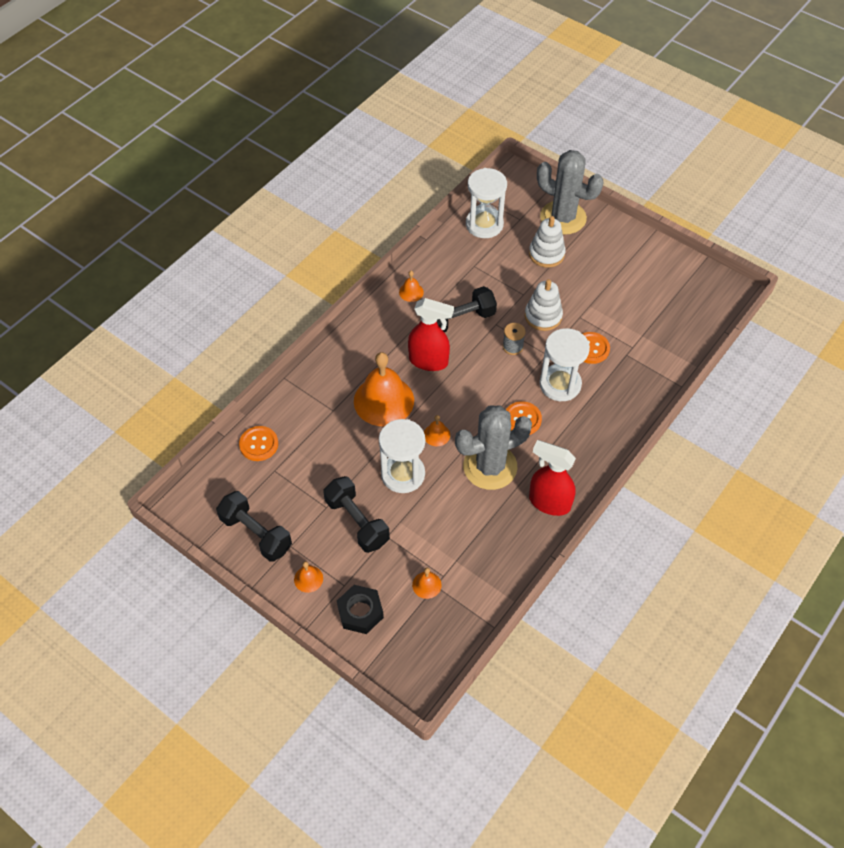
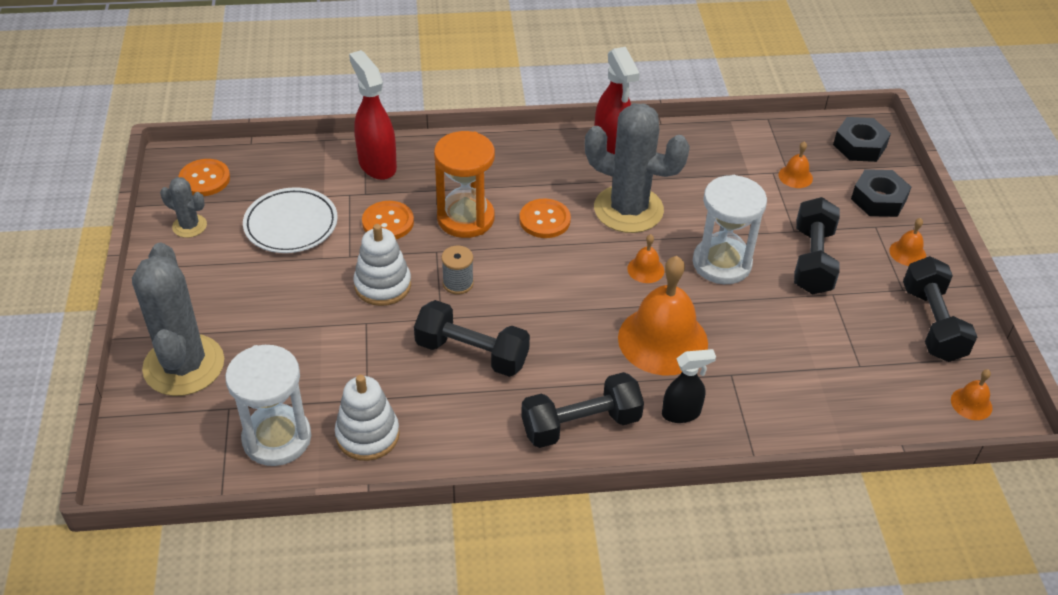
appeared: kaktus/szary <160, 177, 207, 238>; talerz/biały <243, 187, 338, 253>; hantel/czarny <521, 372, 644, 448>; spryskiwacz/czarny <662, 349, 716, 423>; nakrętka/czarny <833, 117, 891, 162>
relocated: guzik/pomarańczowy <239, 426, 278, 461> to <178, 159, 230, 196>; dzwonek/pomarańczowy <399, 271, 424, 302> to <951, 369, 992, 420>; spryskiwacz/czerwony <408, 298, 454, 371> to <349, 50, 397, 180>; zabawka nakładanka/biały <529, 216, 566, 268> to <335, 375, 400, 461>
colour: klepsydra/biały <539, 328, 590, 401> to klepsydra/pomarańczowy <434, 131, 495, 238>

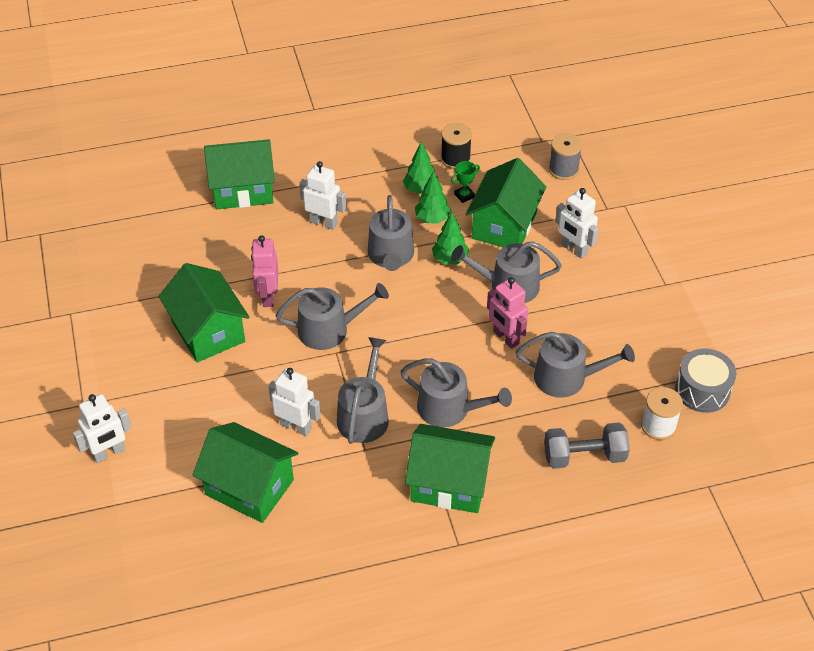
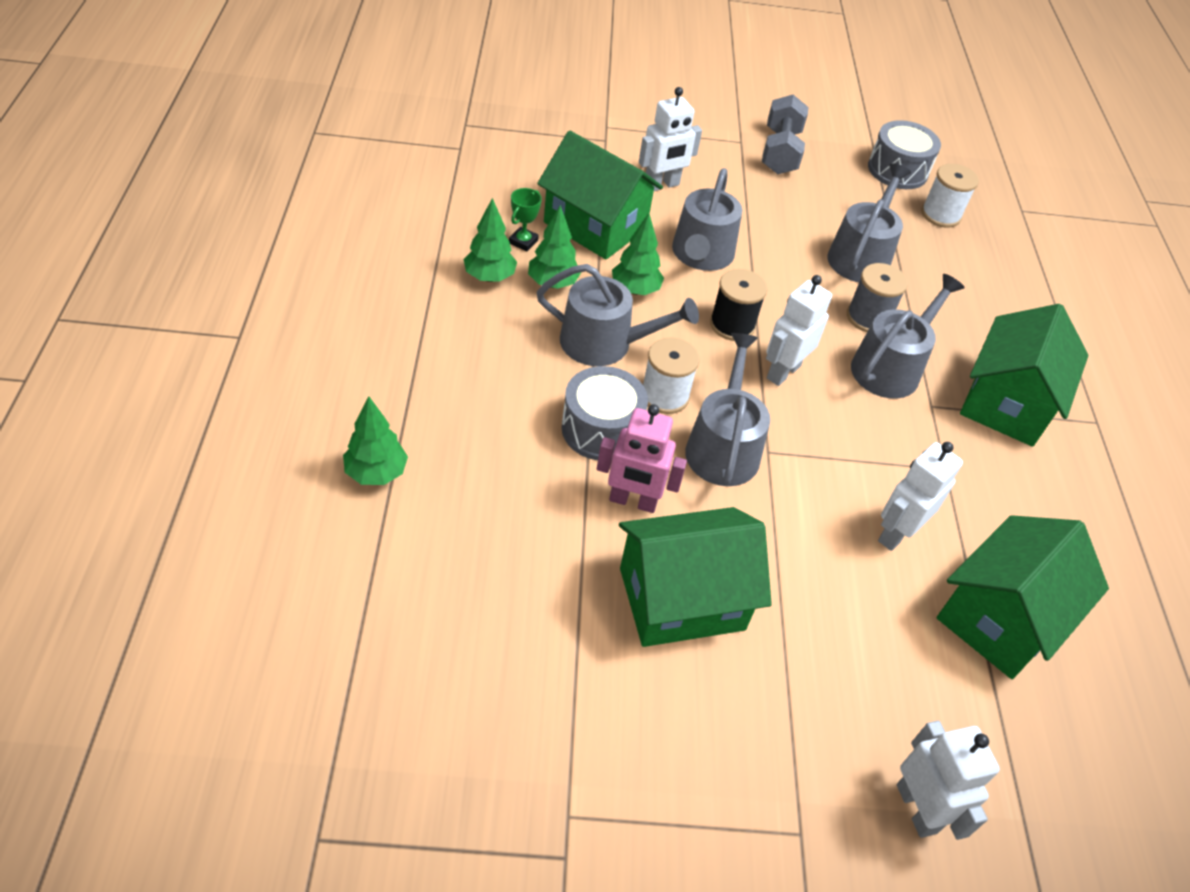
missing: konewka/szary <337, 337, 389, 444>; robot/różowy <487, 277, 528, 349>
appeared: bęben/szary <561, 366, 648, 460>; szpulka/biały <643, 337, 700, 414>
relocated: robot/biały <299, 161, 346, 230> to <766, 275, 832, 386>; szpulka/czarny <441, 123, 472, 169> to <710, 269, 767, 341>; hantel/szary <544, 422, 630, 469> to <762, 95, 809, 174>; szpulka/szary <549, 133, 582, 180> to <847, 263, 908, 332>
exchanged: domek/zielony <204, 139, 275, 209> to drzewko/zielony <343, 396, 408, 485>
spun: puchar/zielony <451, 161, 480, 203> = <509, 188, 542, 251> 45 degrees clockwise

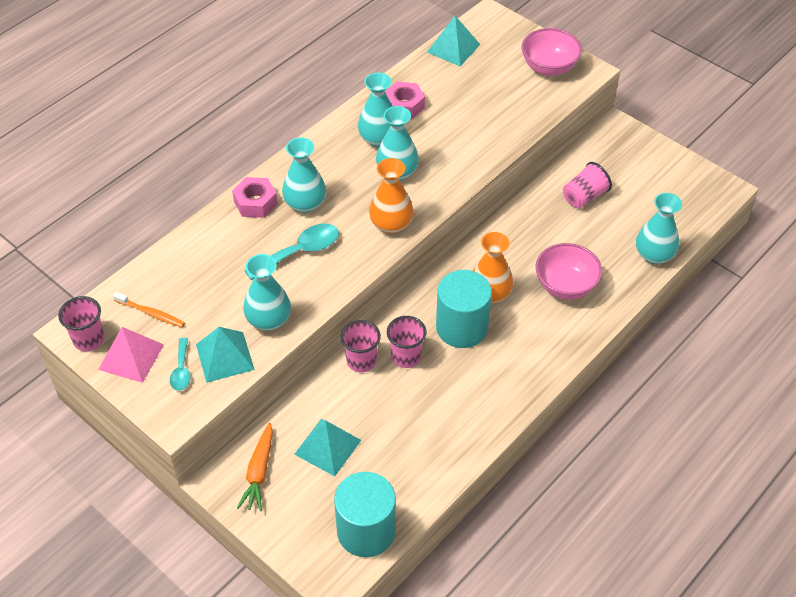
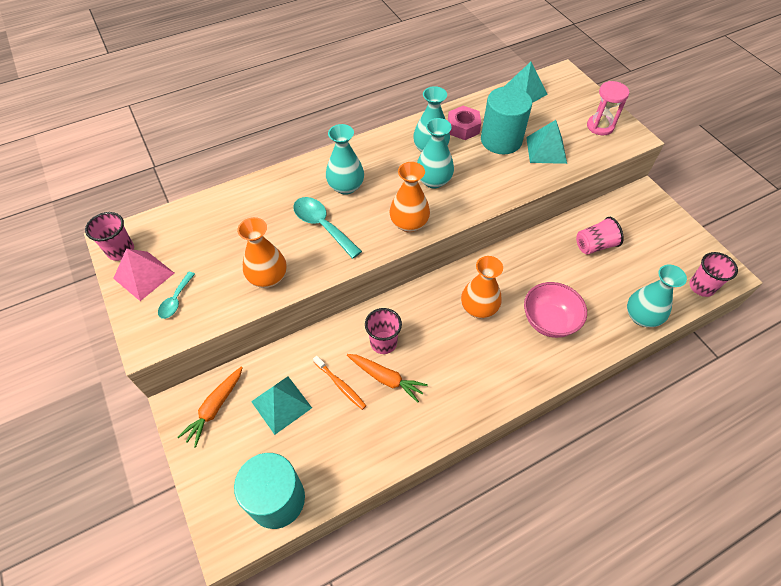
missing: nakrętka/różowy <232, 177, 278, 218>
appeared: marchewka/pomarańczowy <347, 354, 428, 403>
relocated: szczoteczka do zębów/pomarańczowy <113, 292, 185, 327> to <313, 356, 366, 410>; piramida/turkusowy <196, 327, 255, 383> to <526, 120, 567, 164>; szklanka/różowy <341, 320, 381, 373> to <690, 252, 738, 297>; walec/turkusowy <436, 270, 492, 348> to <481, 86, 532, 154>
exchanged: miska/różowy <522, 28, 582, 76> to klepsydra/różowy <587, 81, 630, 135>
colour: wazon/turkusowy <243, 254, 291, 331> to wazon/pomarańczowy <237, 217, 287, 288>
spun: łyżka/turkusowy <244, 224, 339, 280> = <293, 197, 362, 259> 120 degrees counterclockwise

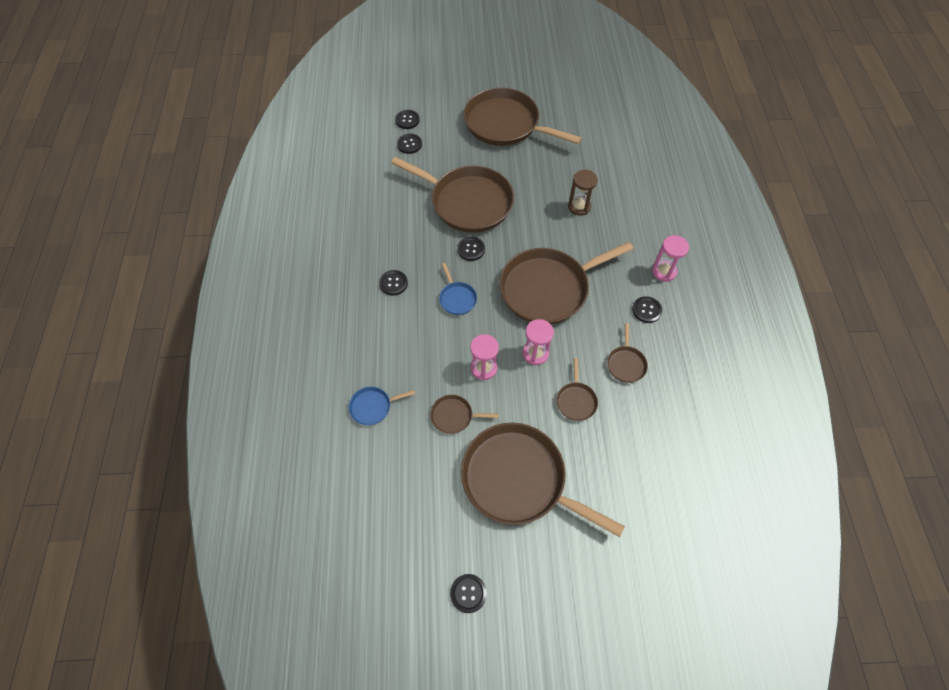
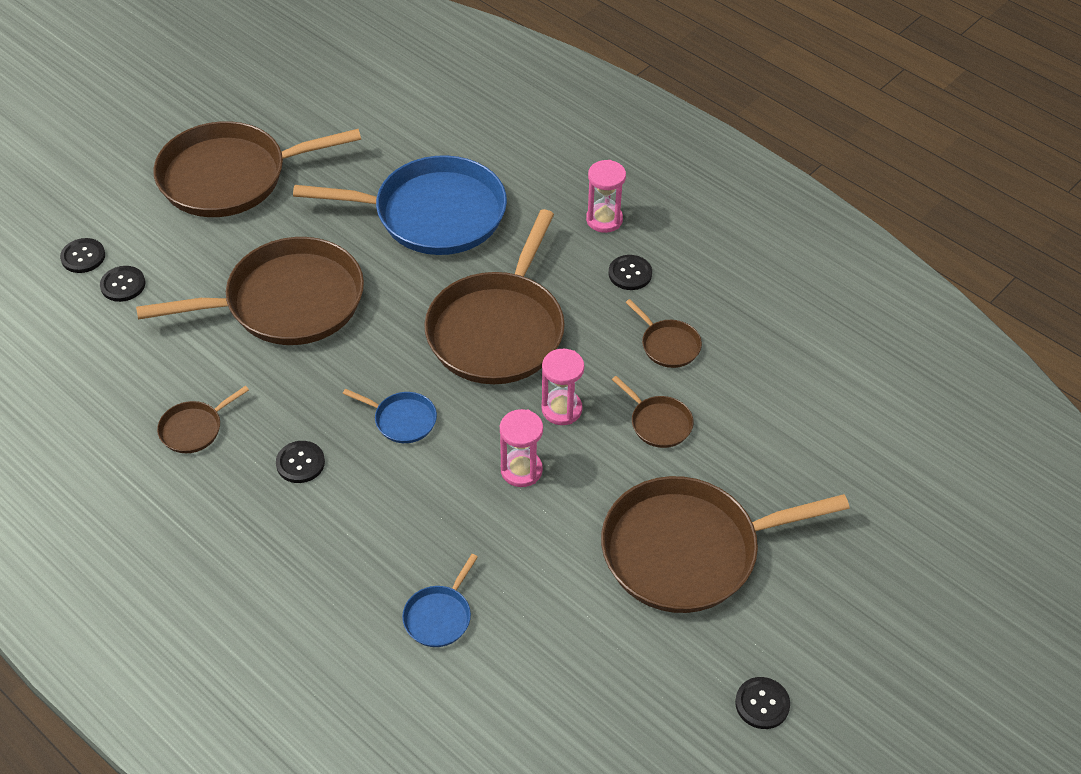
missing: guzik/czarny <457, 237, 485, 261>
relocated: patelnia/brązowy <430, 395, 499, 434> to <157, 386, 249, 453>
exchanged: klepsydra/brązowy <568, 170, 598, 216> to patelnia/niebieski <293, 155, 507, 255>

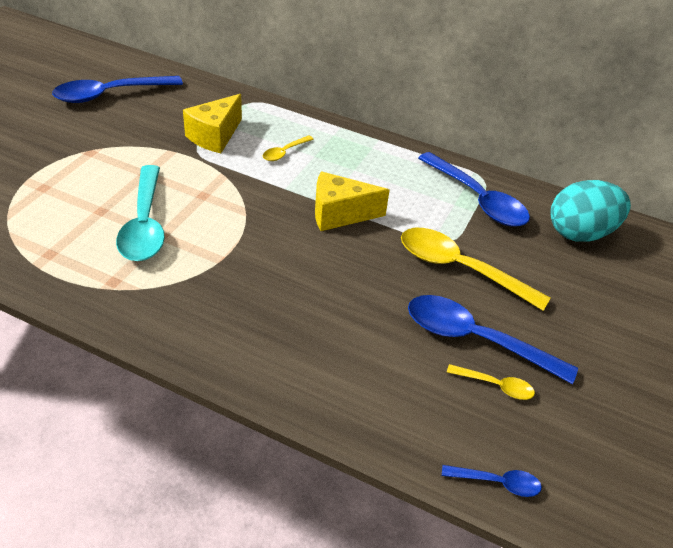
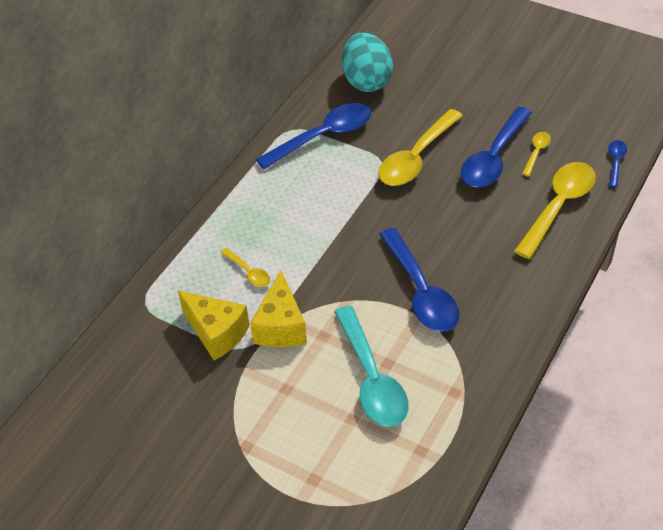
appeared: łyżka/żółty <514, 162, 596, 259>
relocated: łyżka/niebieski <52, 76, 183, 103> to <379, 228, 460, 332>; ser/żółty <315, 172, 390, 231> to <250, 270, 307, 347>
spun: łyżka/turkusowy <116, 165, 165, 261> = <334, 306, 409, 427> 75 degrees clockwise

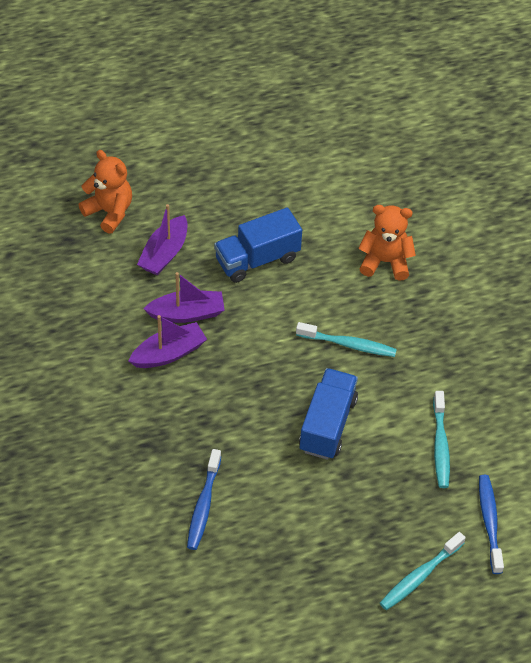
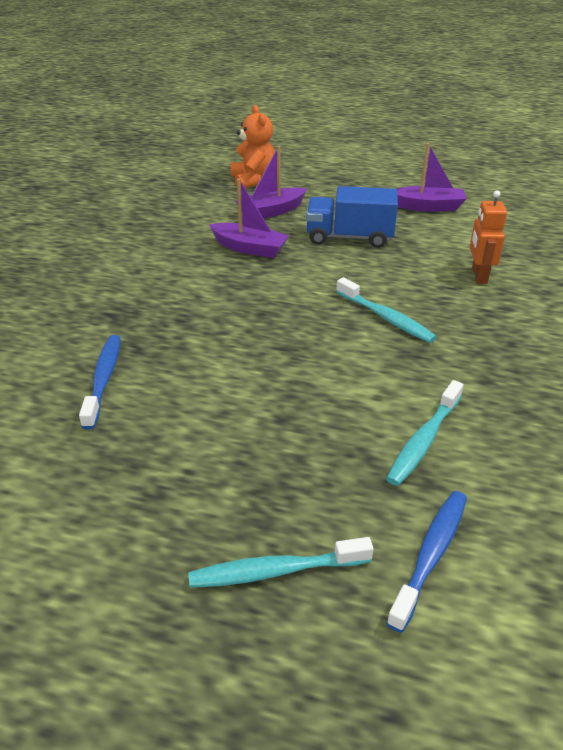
missing: ciężarówka/niebieski <299, 368, 358, 460>
relocated: łódka/fioletowy <129, 315, 207, 368> to <396, 143, 466, 212>
exchanged: miś/pomarańczowy <358, 205, 416, 281> to robot/pomarańczowy <470, 190, 507, 284>
spun: szczoteczka do zębów/niebieski <187, 449, 221, 550> = <79, 335, 121, 430> 135 degrees clockwise

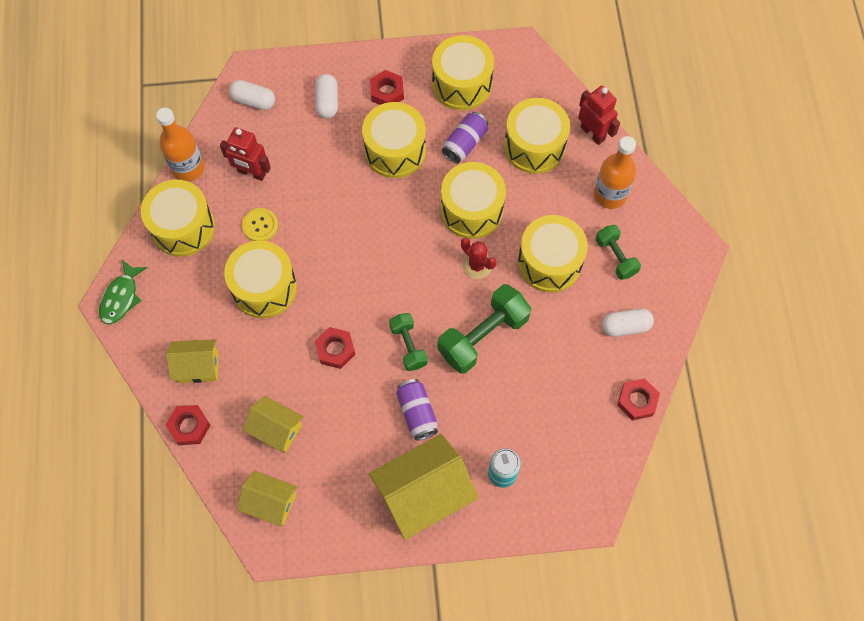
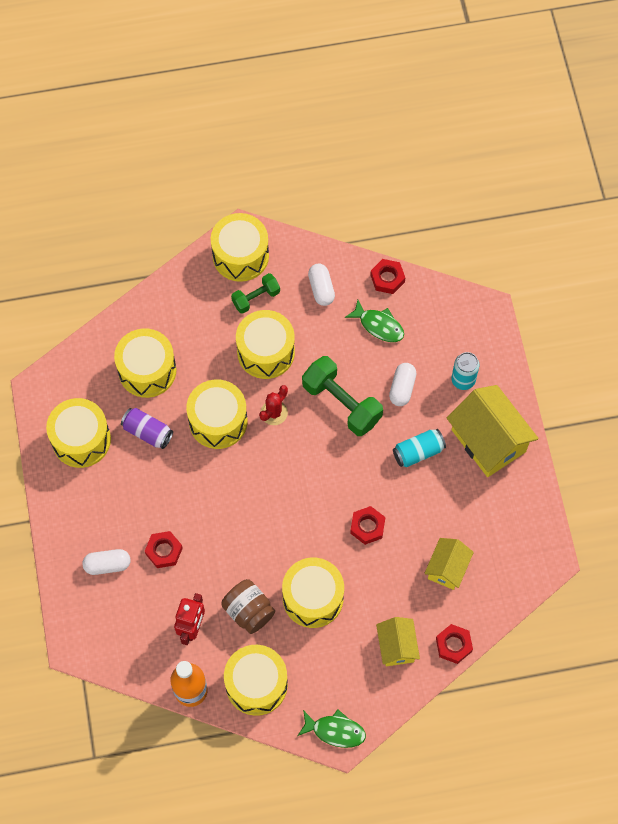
missing: domek/żółty <237, 470, 297, 527>; hantel/zielony <389, 313, 428, 371>; robot/czerwony <578, 86, 620, 145>; butelka/pomarańczowy <594, 136, 636, 209>
appeared: ryba/zielony <345, 300, 404, 342>
relocated: kapsułka/biały <229, 80, 275, 110> to <389, 363, 416, 406>; bęben/żółty <362, 102, 426, 178> to <211, 213, 269, 282>; nakrętka/czerwony <370, 70, 404, 105> to <145, 531, 183, 568>
exchanged: guzik/żółty <242, 208, 278, 241> to słoik/brązowy <221, 579, 275, 634>
colour: puszka/fioletowy <396, 379, 438, 441> to puszka/turkusowy <393, 429, 446, 467>

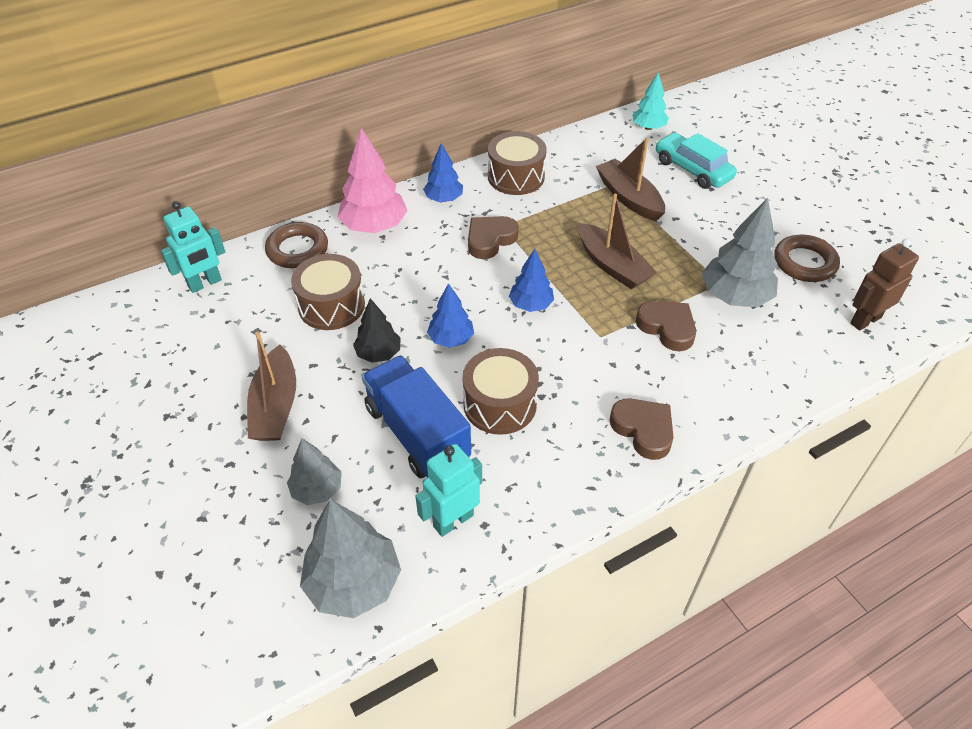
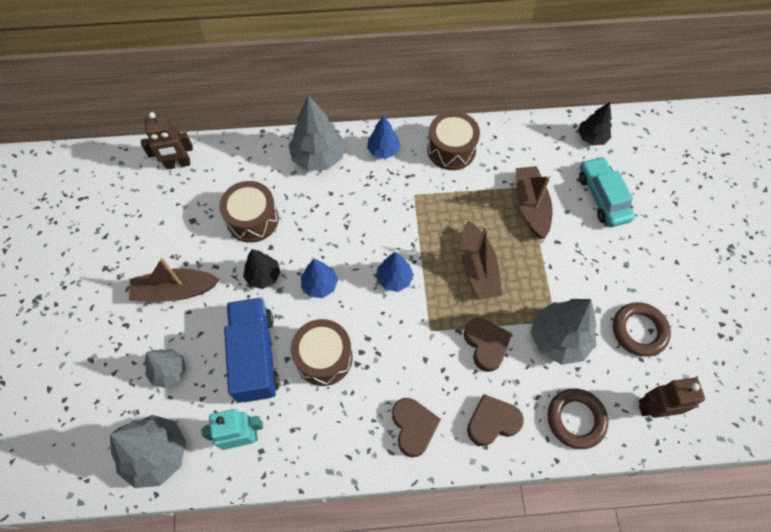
relocated: pierścień/brązowy <265, 222, 328, 268> to <547, 389, 608, 449>; serce/brązowy <468, 216, 519, 259> to <467, 394, 524, 446>
colour: robot/turkusowy <161, 201, 225, 293> to robot/brązowy <141, 112, 193, 169>; drzewko/różowy <337, 128, 408, 233> to drzewko/szary <289, 95, 345, 171>; drzewko/turkusowy <632, 72, 669, 130> to drzewko/czarny <578, 102, 612, 145>
spun: łódka/brązowy <247, 332, 296, 441> = <129, 258, 219, 302> 60 degrees clockwise

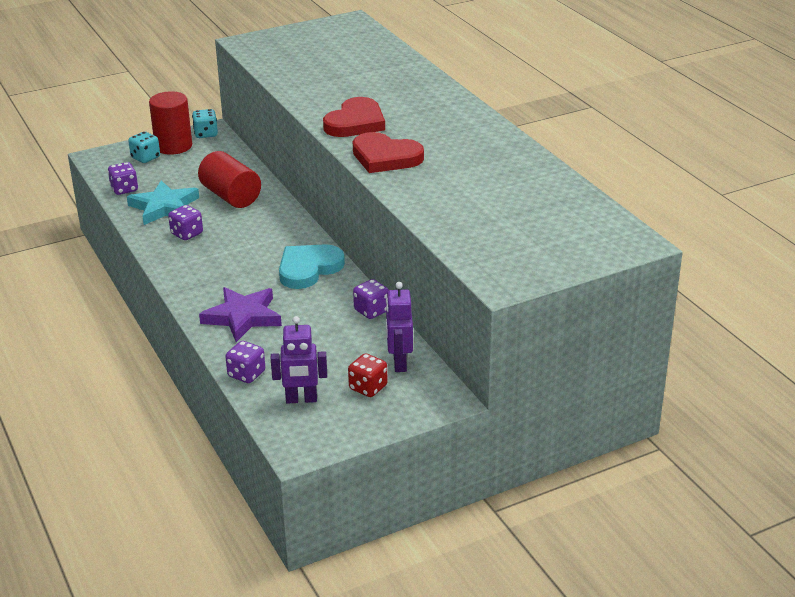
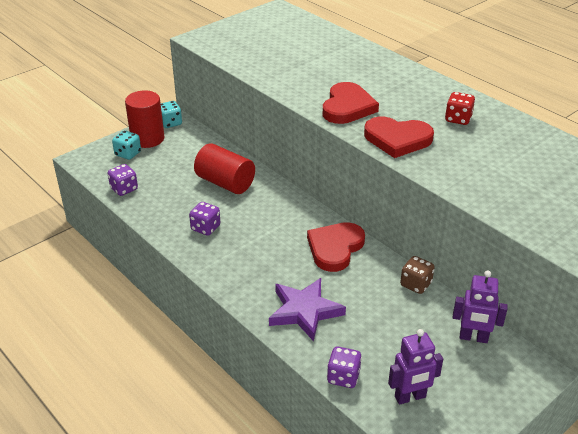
missing: gwiazda/turkusowy <127, 180, 199, 225>
relocated: kostka do gry/czerwony <348, 353, 388, 397> to <445, 92, 475, 125>
colour: serce/turkusowy <279, 244, 345, 289> to serce/czerwony <307, 222, 365, 272>; kostka do gry/fioletowy <353, 279, 389, 319> to kostka do gry/brązowy <400, 256, 435, 294>
spun: robot/fioletowy <386, 282, 413, 372> = <453, 271, 507, 343> 60 degrees counterclockwise

